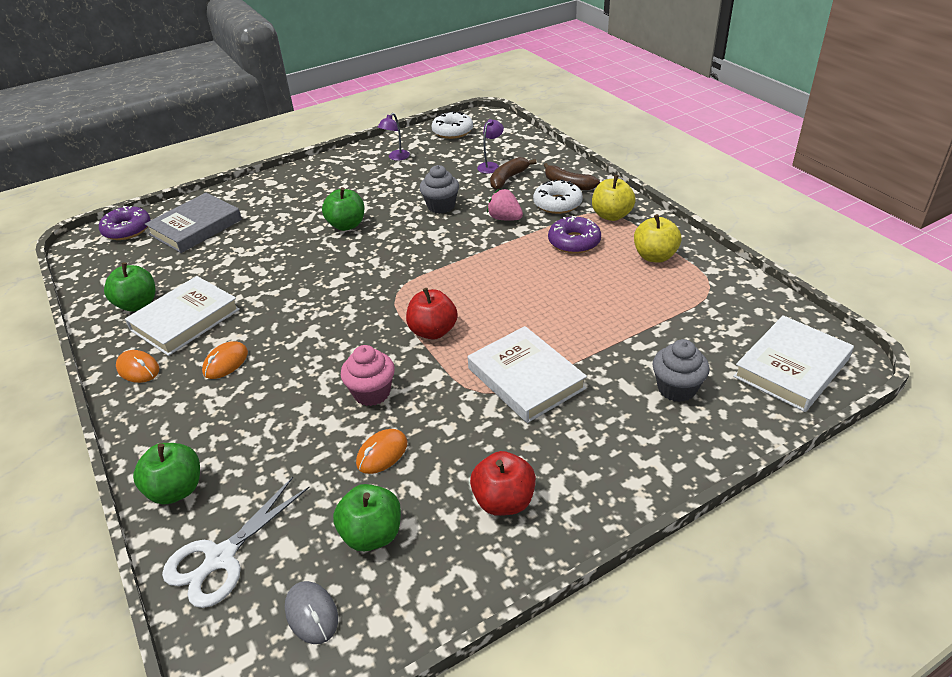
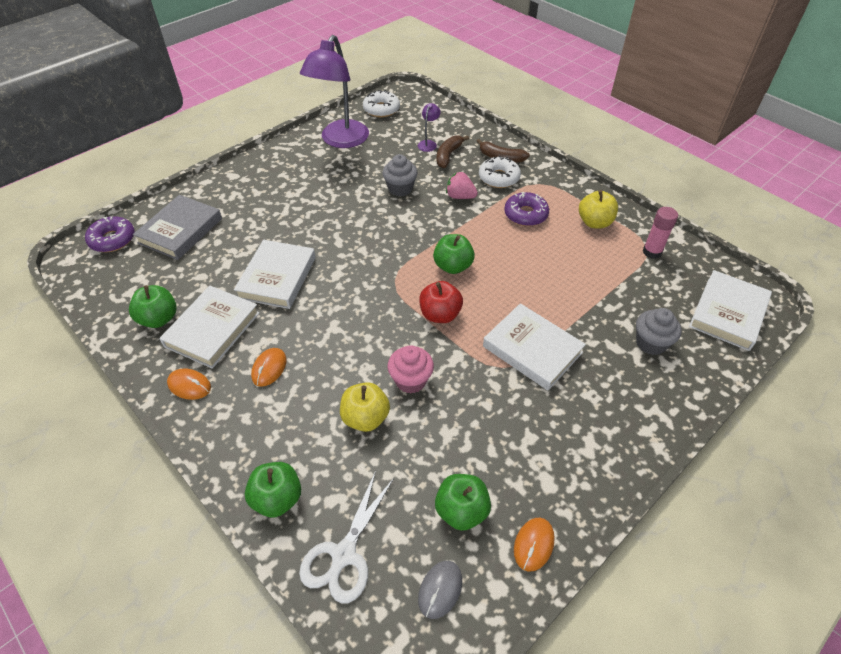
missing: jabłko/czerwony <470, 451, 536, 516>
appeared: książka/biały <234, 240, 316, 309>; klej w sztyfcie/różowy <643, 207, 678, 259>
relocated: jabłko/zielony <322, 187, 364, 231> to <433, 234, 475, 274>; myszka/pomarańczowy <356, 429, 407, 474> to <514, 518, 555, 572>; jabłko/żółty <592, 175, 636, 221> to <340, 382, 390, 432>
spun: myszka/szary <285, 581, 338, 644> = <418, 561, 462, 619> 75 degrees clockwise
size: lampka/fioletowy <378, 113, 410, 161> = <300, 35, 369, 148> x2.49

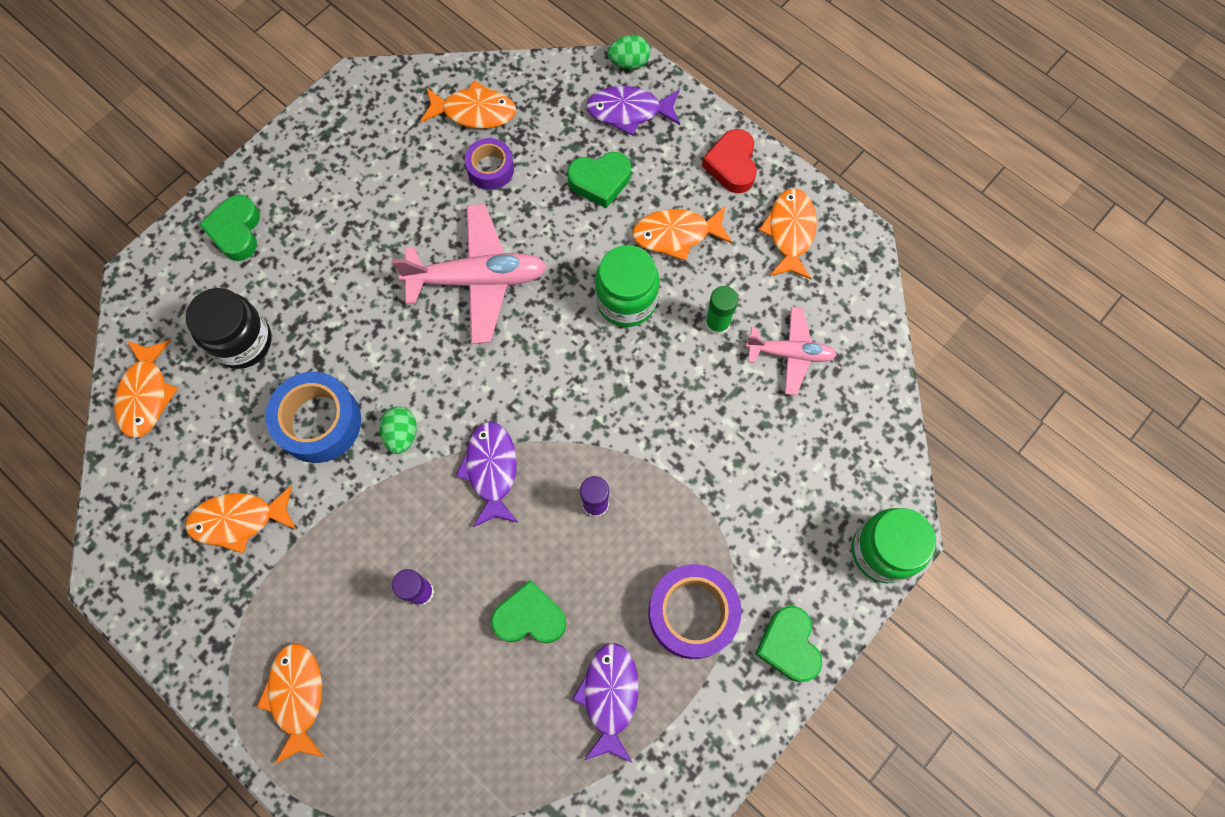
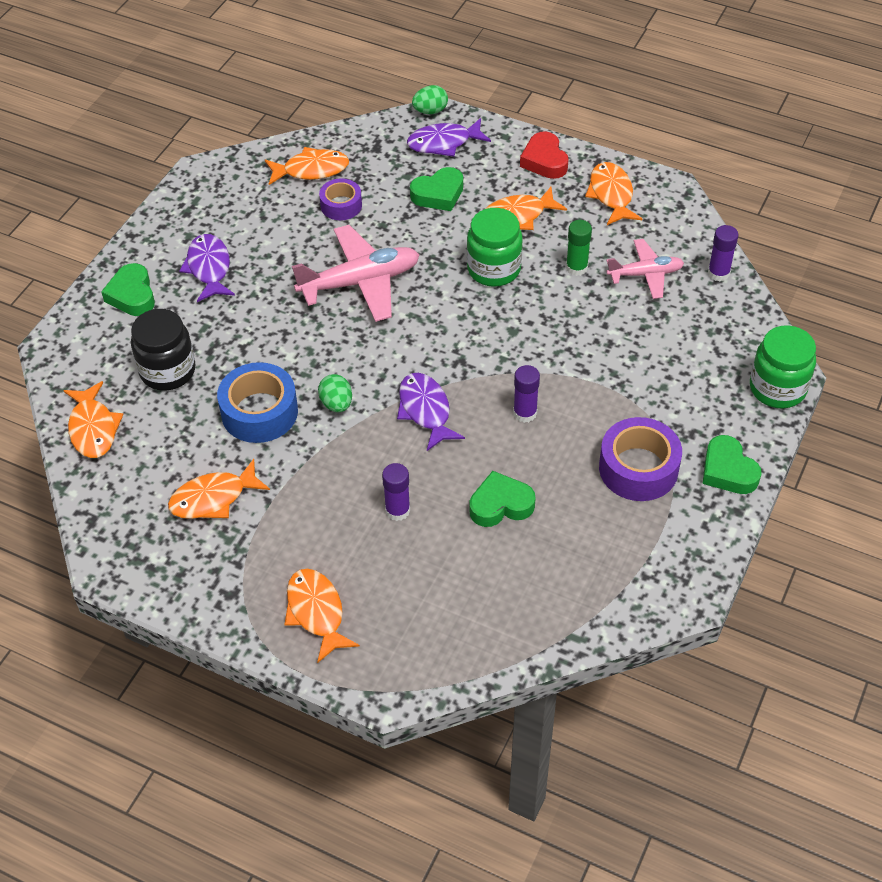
appeared: klej w sztyfcie/fioletowy <708, 225, 738, 282>
relocated: ryba/fioletowy <572, 643, 639, 763> to <179, 234, 235, 302>

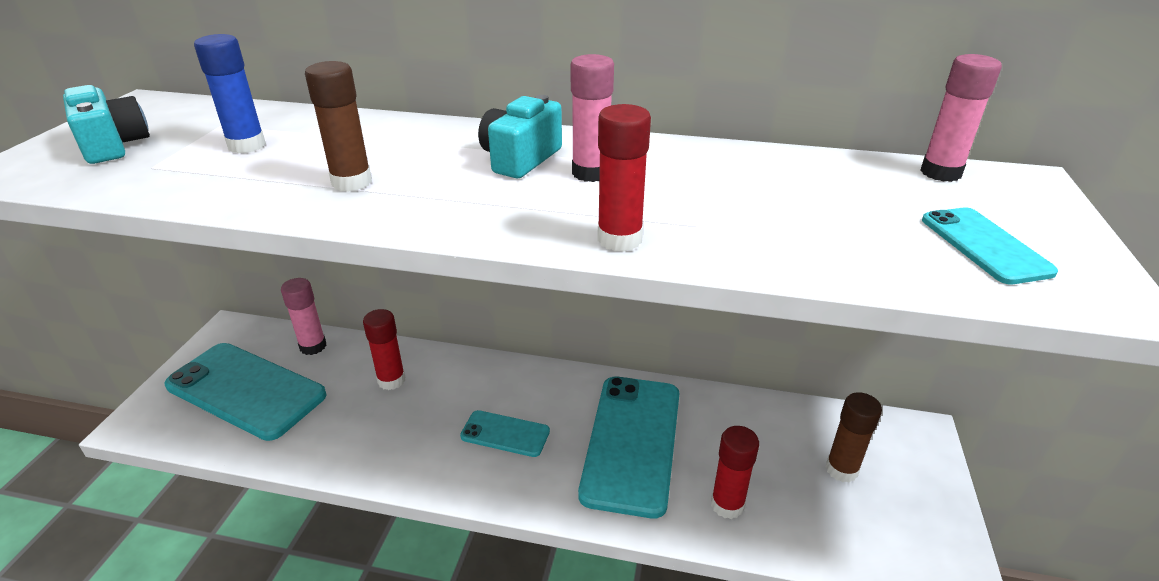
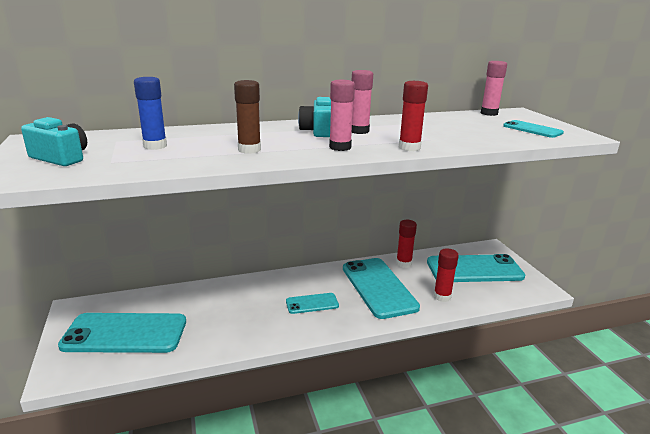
relocated: klej w sztyfcie/różowy <281, 278, 327, 355> to <329, 80, 355, 151>; klej w sztyfcie/czerwony <363, 309, 405, 390> to <396, 220, 417, 268>
exchanged: klej w sztyfcie/brązowy <826, 392, 882, 482> to telefon/turkusowy <427, 254, 525, 282>

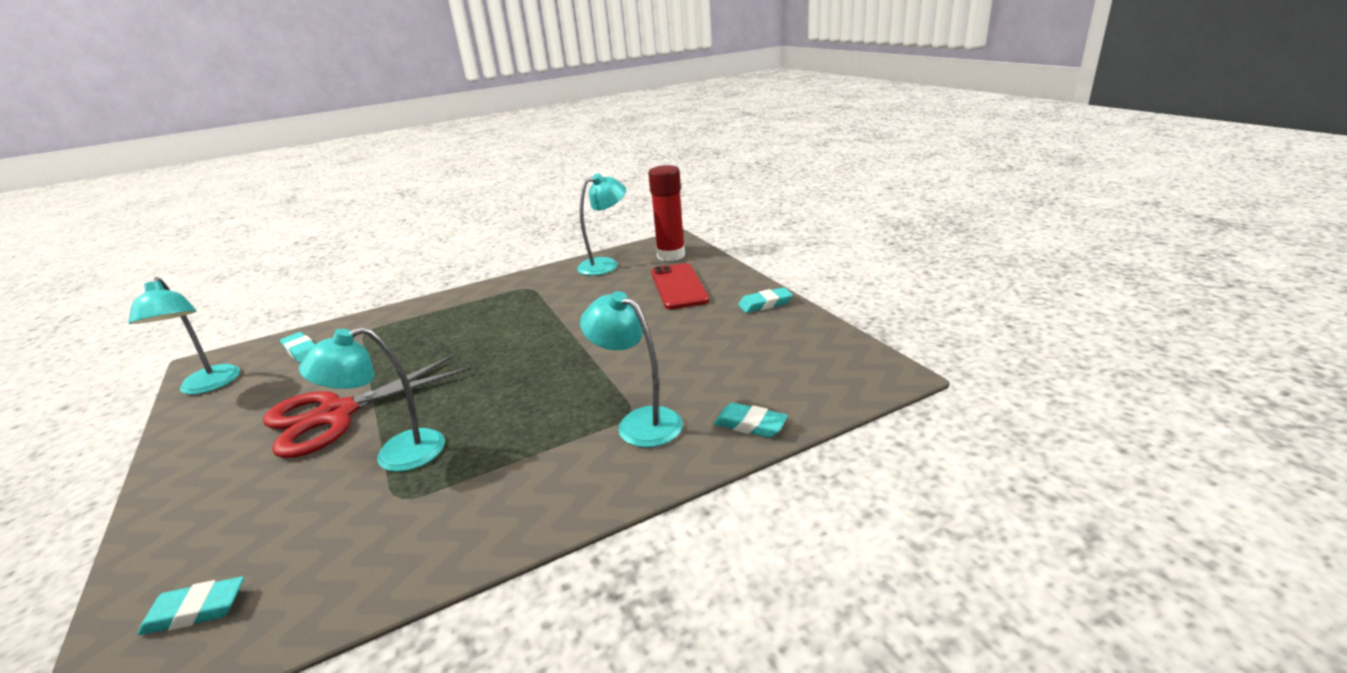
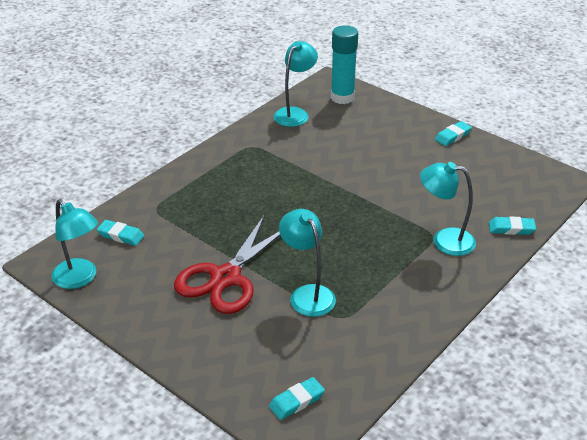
missing: telefon/czerwony <651, 263, 709, 309>
colour: klej w sztyfcie/czerwony <648, 165, 685, 261> to klej w sztyfcie/turkusowy <331, 25, 358, 104>
spun: lampka/turkusowy <299, 327, 445, 472> = <279, 209, 336, 317> 105 degrees clockwise

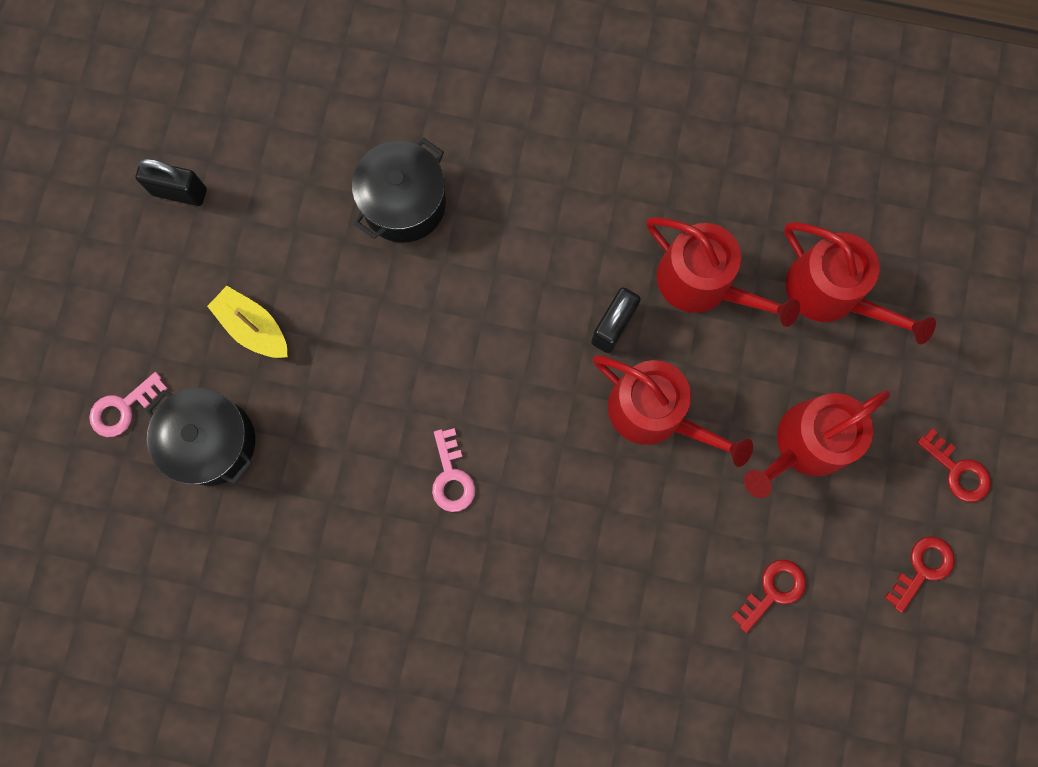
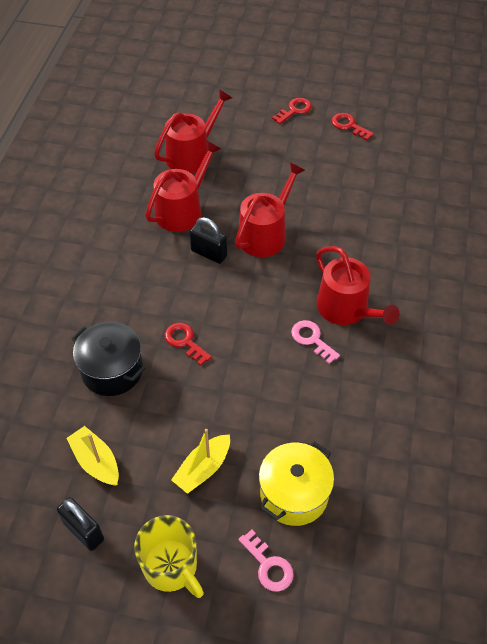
appeared: łódka/żółty <67, 426, 119, 486>; kubek/żółty <134, 515, 204, 598>
relocated: klucz/czerwony <731, 559, 806, 633> to <164, 323, 212, 366>; konewka/czerwony <744, 390, 890, 498> to <316, 246, 399, 325>
colour: garnek/czarny <146, 388, 255, 486> to garnek/żółty <259, 441, 334, 526>
spun: kłódka/czarny <136, 158, 207, 206> = <57, 497, 104, 551> 60 degrees counterclockwise; klucz/różowy <432, 428, 475, 512> = <291, 320, 340, 364> 120 degrees counterclockwise

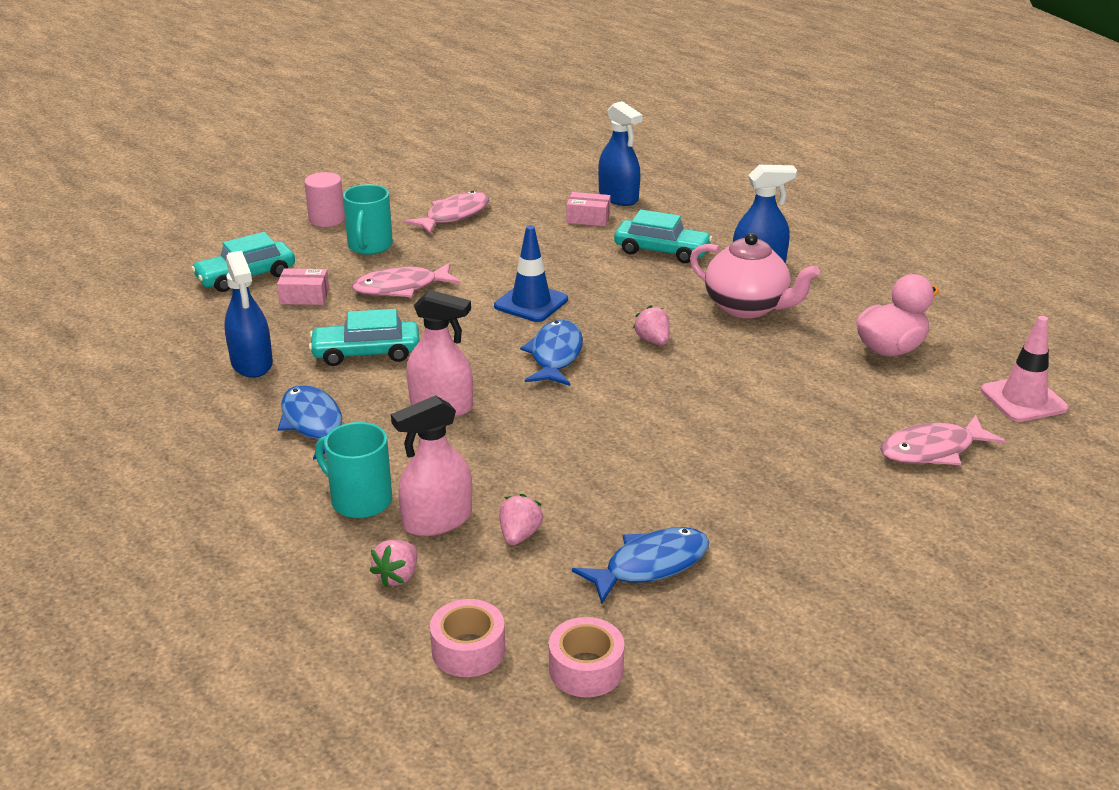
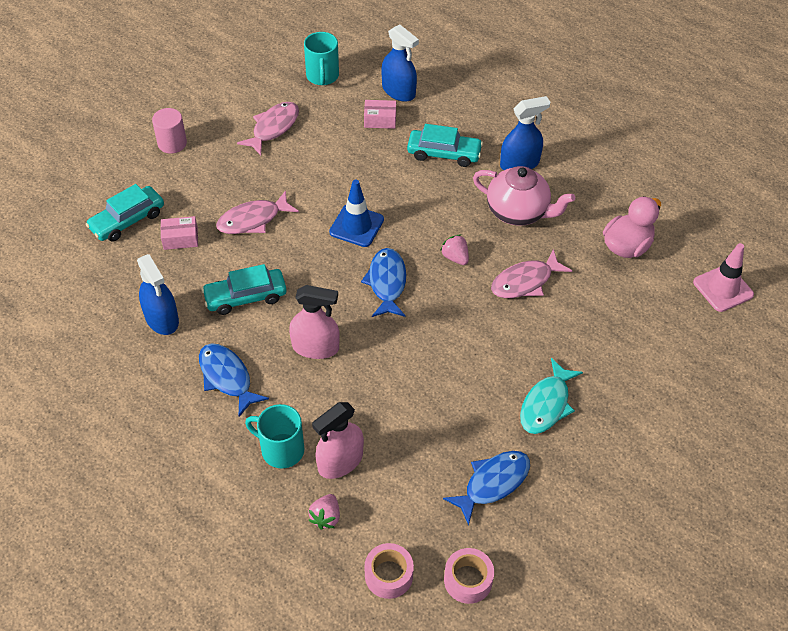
missing: truskawka/różowy <499, 494, 544, 545>
appeared: ryba/turkusowy <520, 358, 583, 434>
relocated: kubek/turkusowy <343, 184, 393, 255> to <304, 32, 339, 85>; ryba/różowy <880, 415, 1005, 465> to <491, 249, 572, 298>

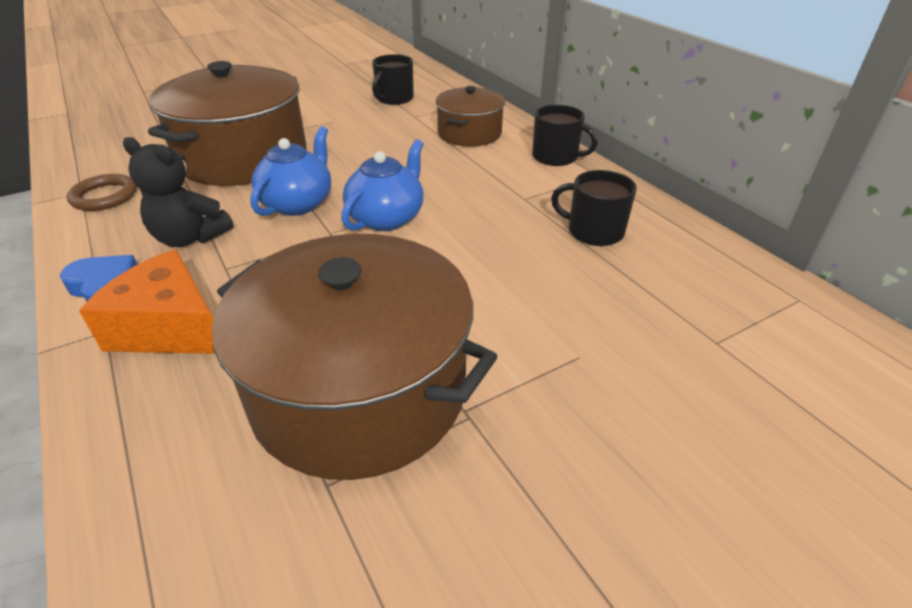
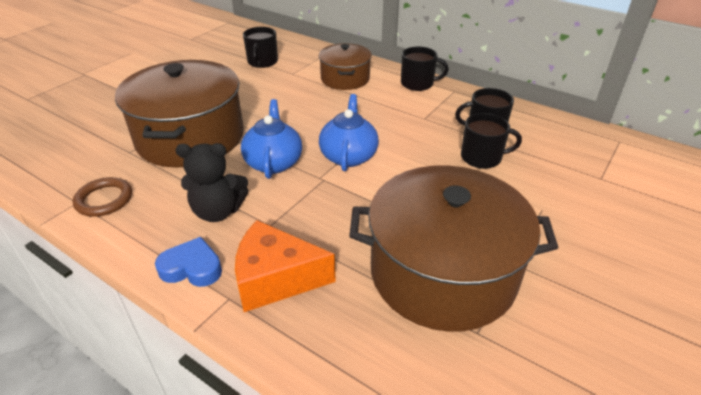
appeared: kubek/czarny <461, 113, 522, 169>

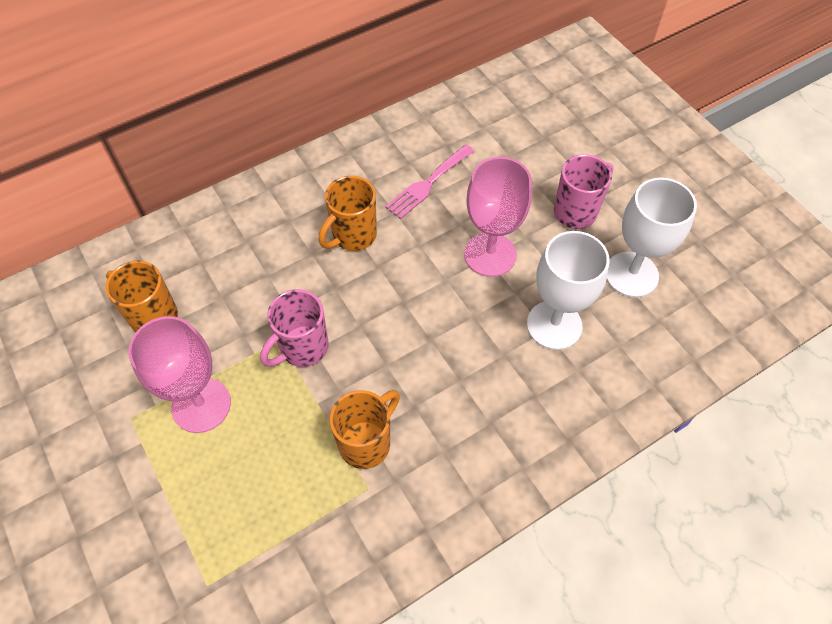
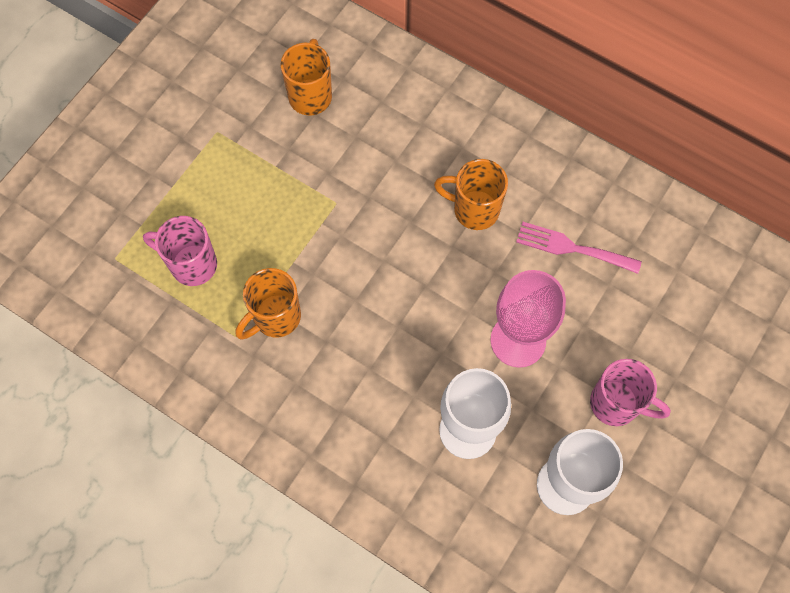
missing: kielich/różowy <128, 316, 231, 433>
relocated: kubek/różowy <260, 289, 329, 367> to <143, 216, 217, 286>
spun: kubek/pomarańczowy <330, 390, 400, 469> = <236, 268, 301, 340> 120 degrees clockwise

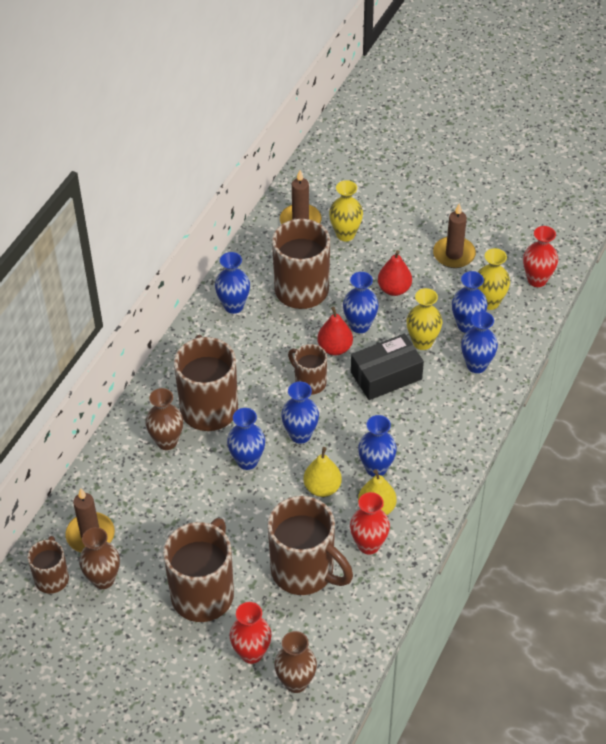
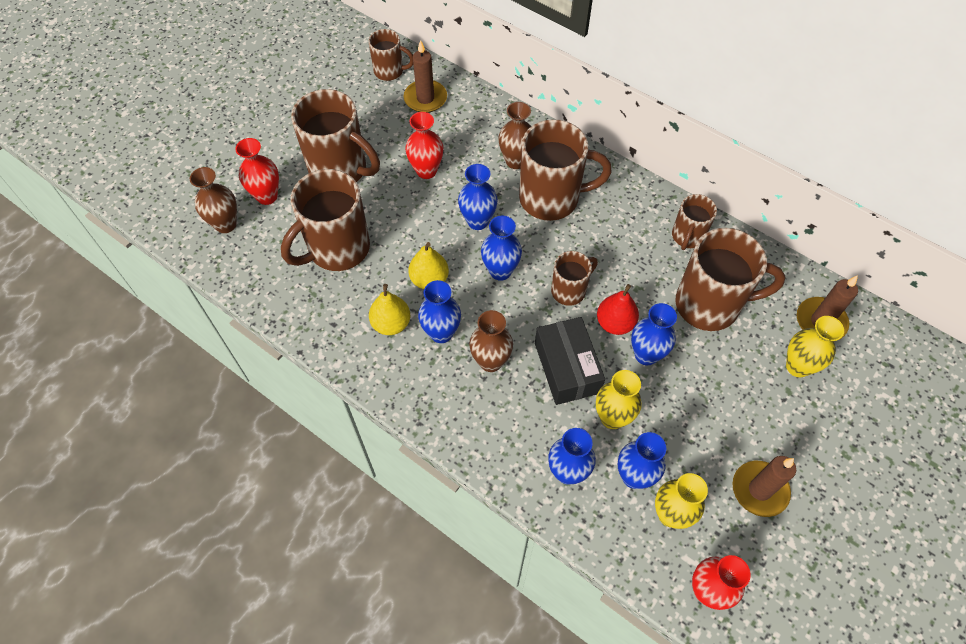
missing: gruszka/czerwony <378, 250, 412, 296>
relocated: wazon/brązowy <79, 527, 120, 589> to <469, 310, 513, 372>; wazon/czerwony <350, 492, 390, 555> to <405, 112, 443, 179>
exchanged: wazon/niebieski <215, 252, 250, 314> to kubek/brązowy <672, 194, 717, 250>

